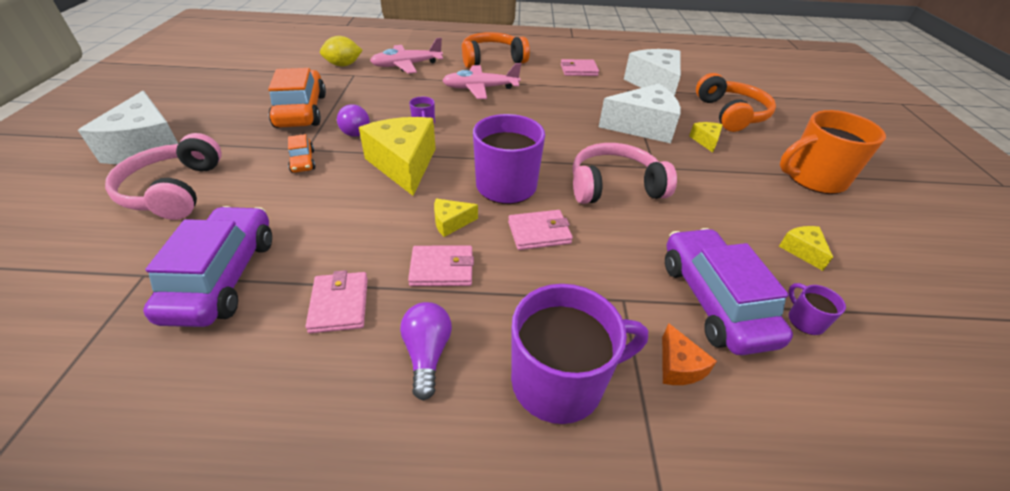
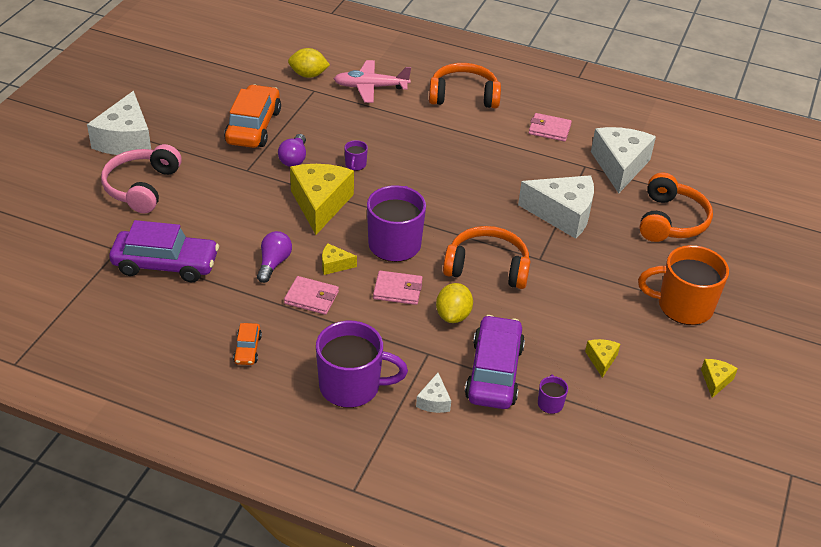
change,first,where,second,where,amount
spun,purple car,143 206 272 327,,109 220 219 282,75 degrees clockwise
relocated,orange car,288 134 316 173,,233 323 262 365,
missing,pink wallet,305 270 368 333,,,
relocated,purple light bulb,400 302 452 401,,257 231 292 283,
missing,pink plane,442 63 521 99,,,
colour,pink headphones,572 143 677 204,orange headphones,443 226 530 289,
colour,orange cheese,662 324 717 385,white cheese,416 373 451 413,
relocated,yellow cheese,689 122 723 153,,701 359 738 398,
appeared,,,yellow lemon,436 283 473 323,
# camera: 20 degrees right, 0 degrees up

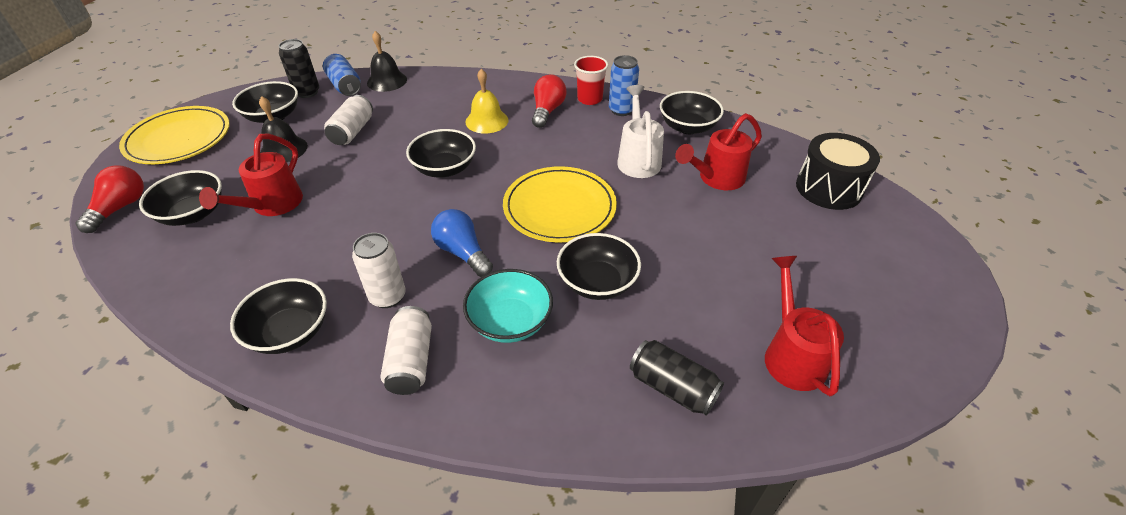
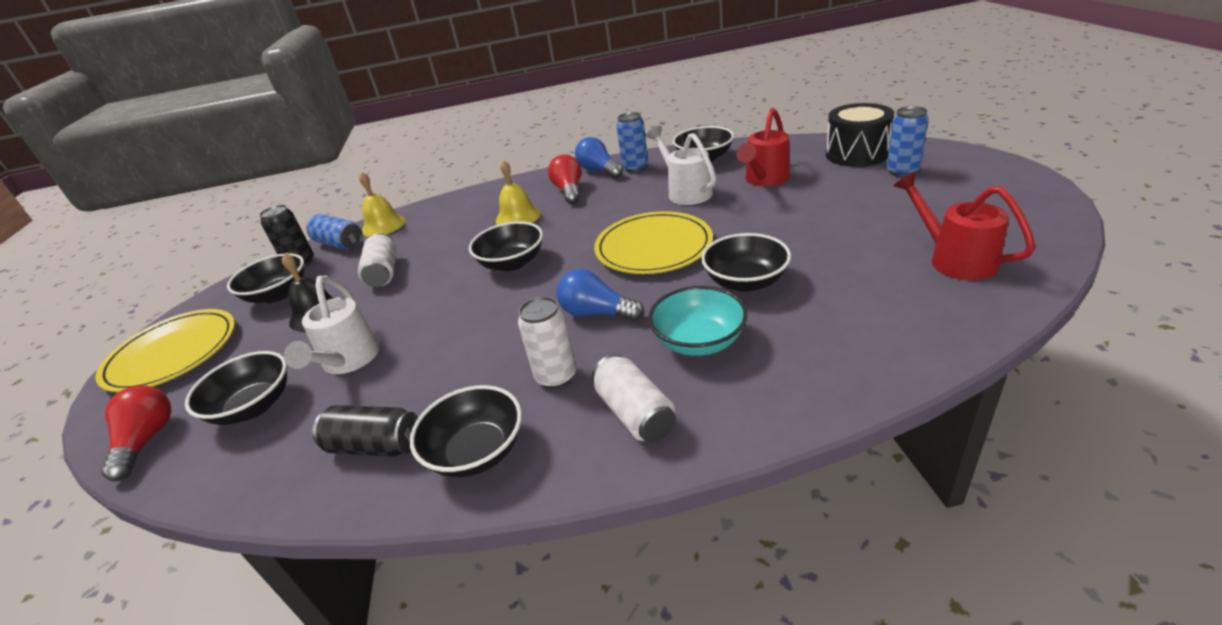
change,first,where,second,where,amount
colour,red watering can,199 134 303 216,white watering can,284 276 380 374,
colour,black bell,367 31 407 92,yellow bell,359 172 405 237,
exchanged,red cup,574 56 608 105,blue light bulb,575 137 623 178,
relocated,black can,630 340 724 416,,312 405 418 457,
appeared,,,blue can,886 106 929 177,
# camera: 20 degrees left, 10 degrees down

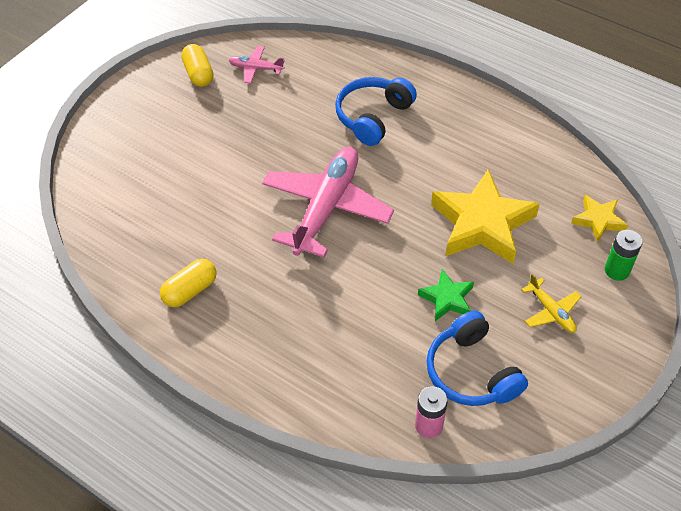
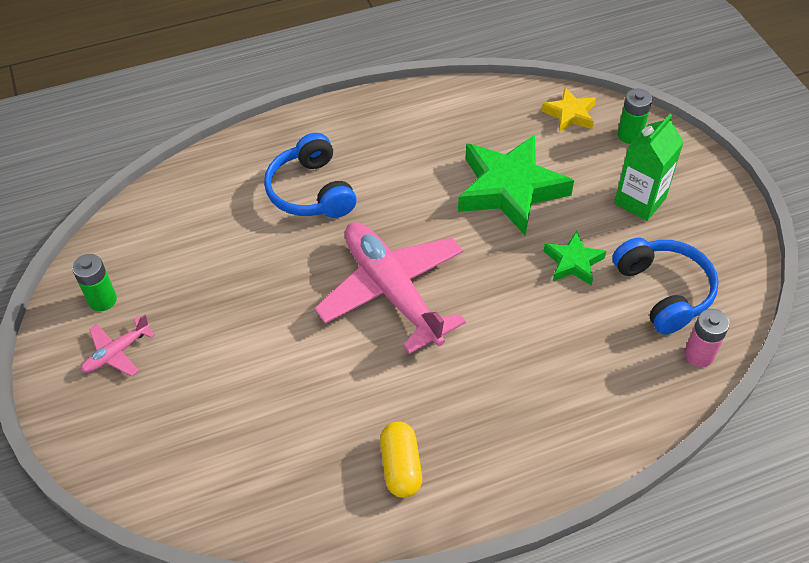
change,first,where,second,where,amount
exchanged,yellow capsule,181 44 213 87,green battery,72 254 117 311,
relocated,pink plane,229 46 285 84,,81 315 155 376,
spun,blue headphones,426 311 528 406,,613 238 719 334,120 degrees counterclockwise
colour,yellow star,431 169 540 264,green star,458 135 574 235,
exchanged,yellow plane,521 273 582 333,green carton,614 114 684 221,
# camera: 55 degrees left, 0 degrees up

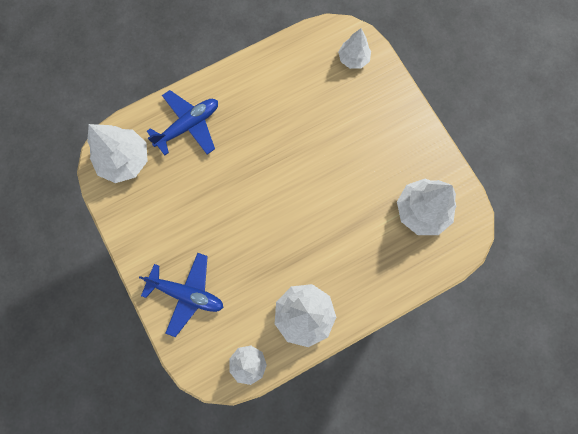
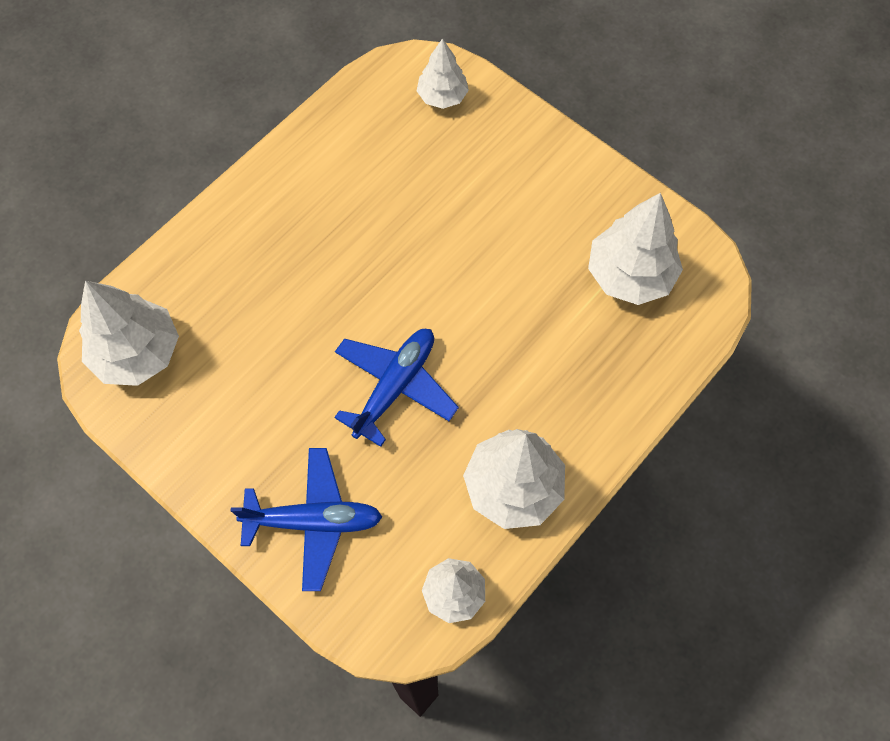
change,first,where,second,where,amount
relocated,blue plane,147 90 218 155,,334 329 459 447,
# camera: 20 degrees left, 10 degrees down

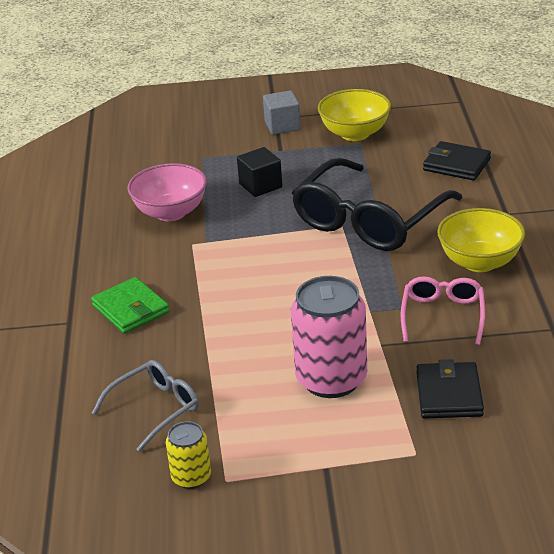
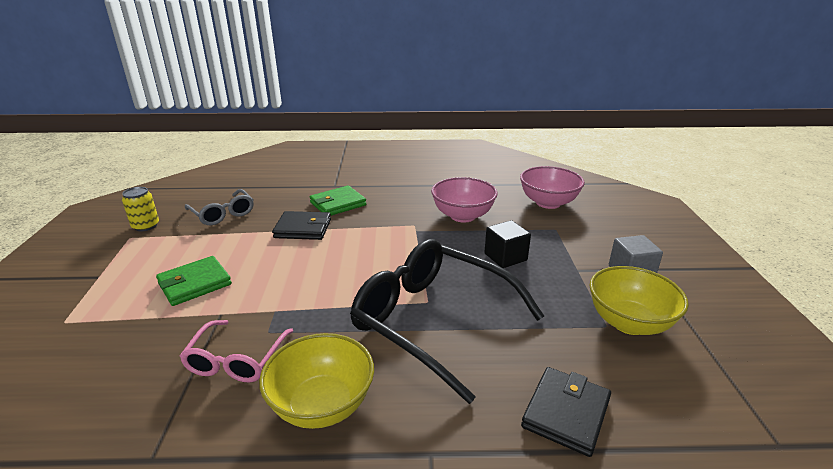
change,first,where,second,where,amount
exchanged,pink can,291 276 367 398,green wallet,156 256 232 306,
spun,pink glasses,401 276 485 345,,180 320 293 382,90 degrees clockwise
relocated,black wallet,416 359 484 419,,272 211 331 240,
appeared,,,pink bowl,520 166 585 209,
# camera: 90 degrees right, 5 degrees down

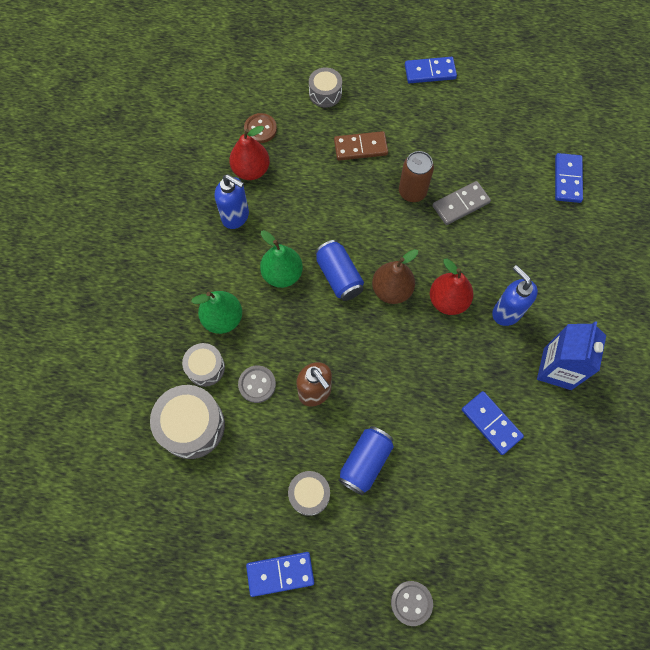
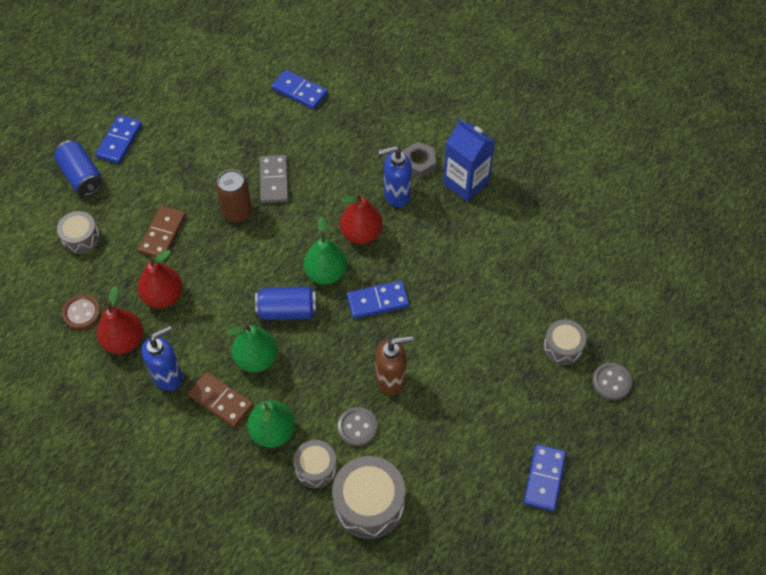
change,first,where,second,where,amount
relocated,grey drum,288 471 330 516,,543 319 586 365,
relocated,blue can,338 426 394 495,,54 140 102 196,
colour,brown pear,372 249 418 304,green pear,303 216 347 285,
relocated,blue domino,462 391 524 455,,347 280 409 319,
appeared,,,red pear,138 250 183 308,
appeared,,,brown domino,188 372 253 428,
appeared,,,grey nut,402 142 436 178,
# camera: 65 degrees left, 10 degrees down

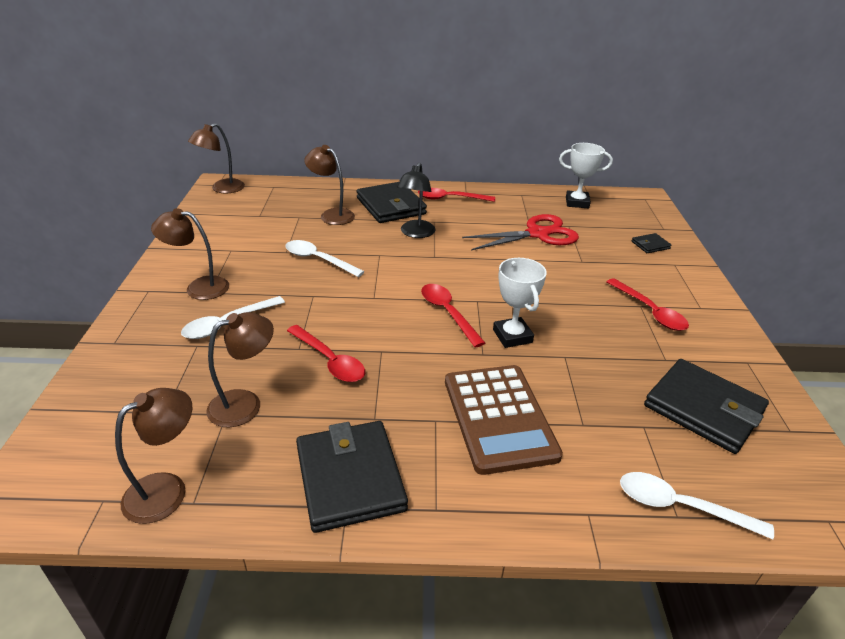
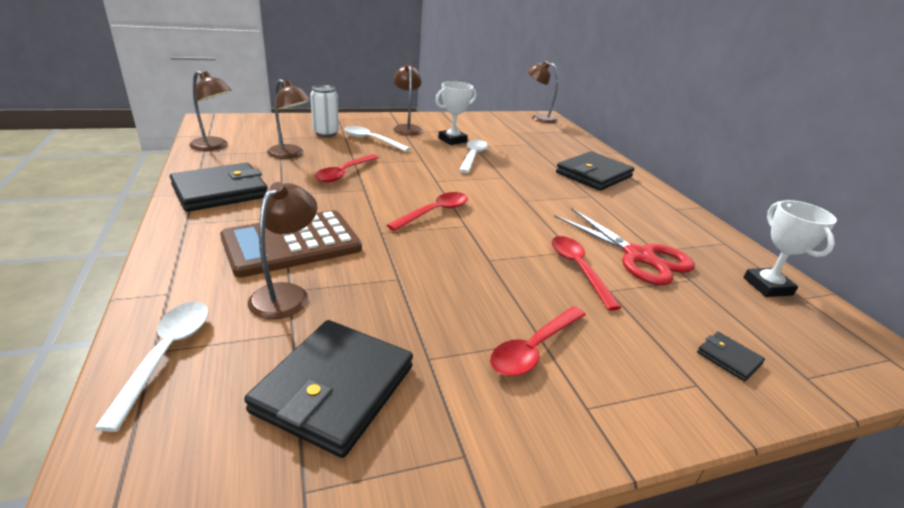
change,first,where,second,where,amount
relocated,brown lamp,304 145 355 225,,248 182 317 319,
missing,black lamp,397 162 436 238,,,
relocated,red spoon,418 188 495 202,,552 236 622 311,
relocated,white trophy,493 258 547 348,,435 81 477 145,
appeared,,,white can,310 85 339 137,
# camera: 70 degrees right, 5 degrees down

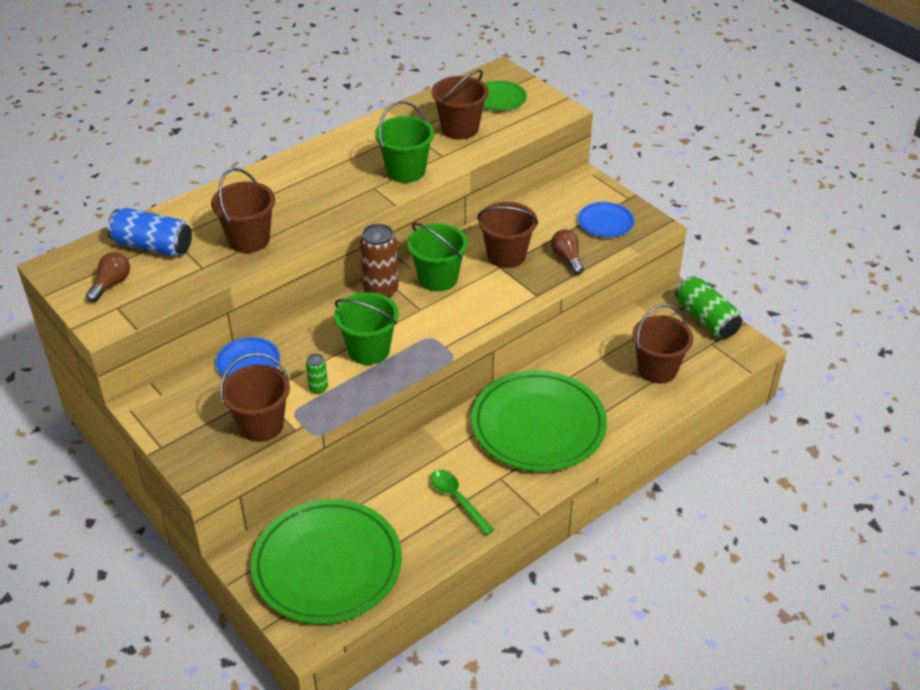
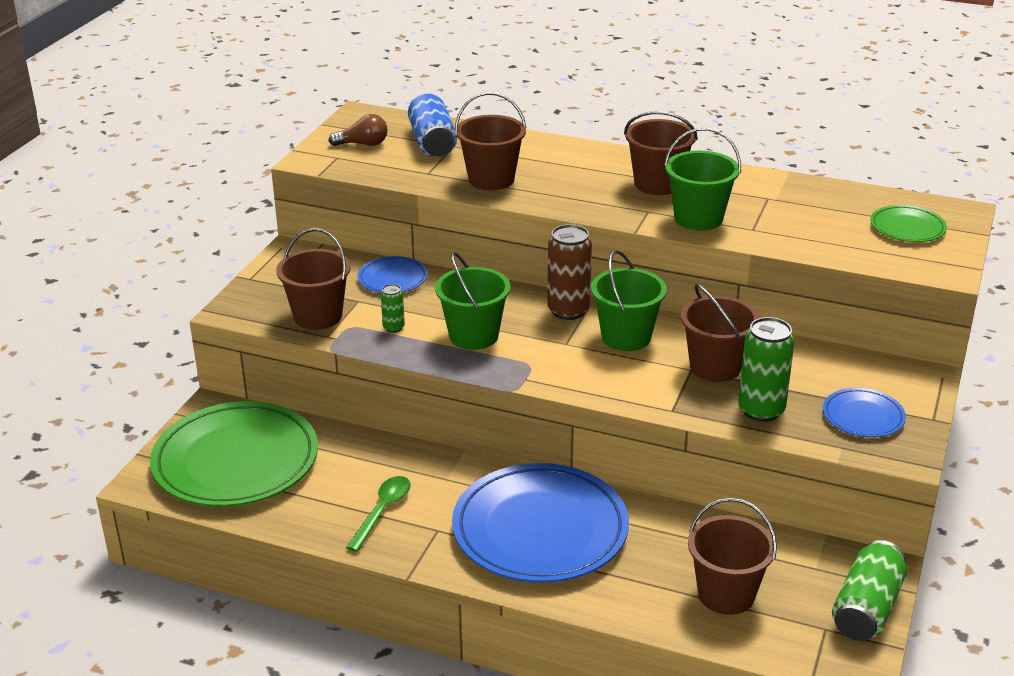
change,first,where,second,where,amount
relocated,brown bucket,432 69 488 140,,624 111 698 195,
colour,green plate,471 370 607 471,blue plate,452 463 629 583,
exchanged,brown light bulb,551 229 584 274,green can,738 317 794 422,
# camera: 60 degrees right, 10 degrees down

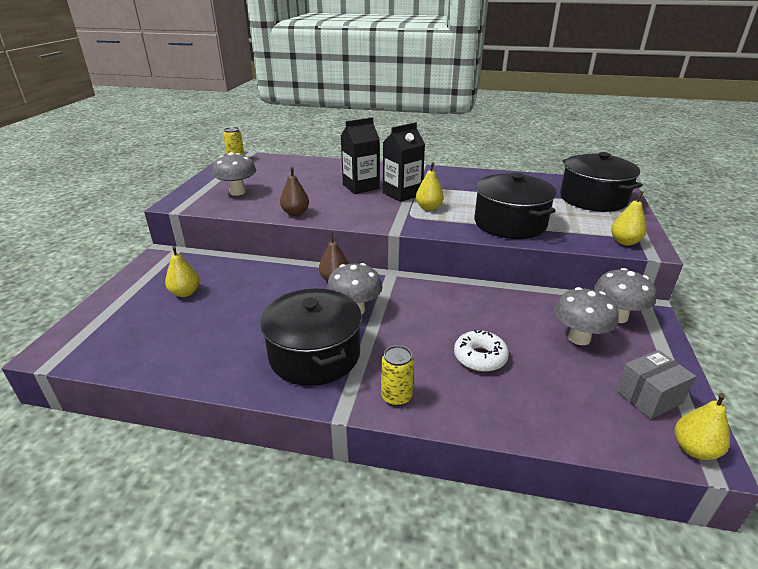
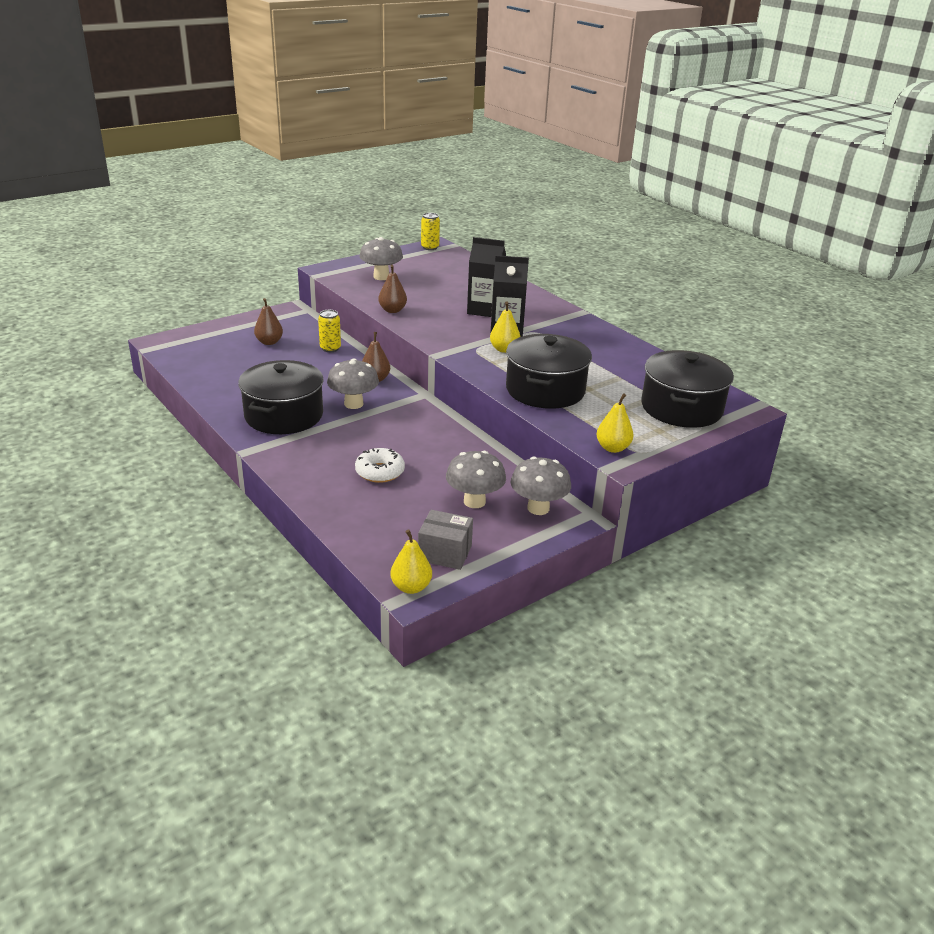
change,first,where,second,where,amount
colour,yellow pear,165 246 200 297,brown pear,254 298 283 345,
relocated,yellow can,381 345 414 406,,318 310 341 352,
# camera: 40 degrees right, 0 degrees up

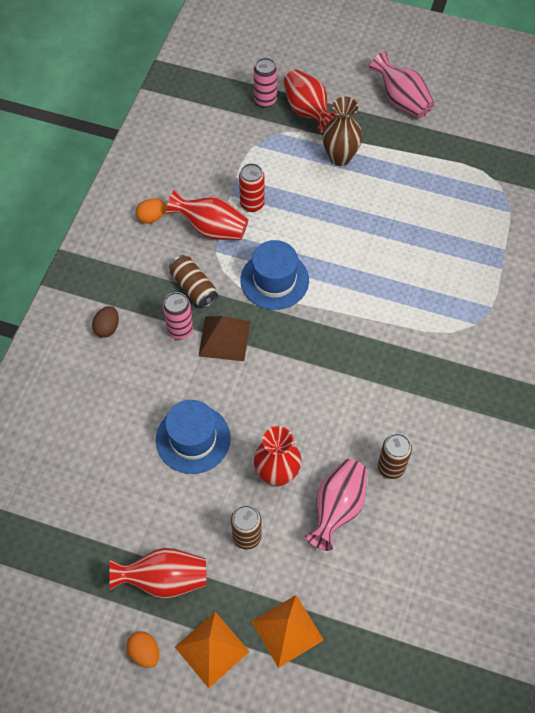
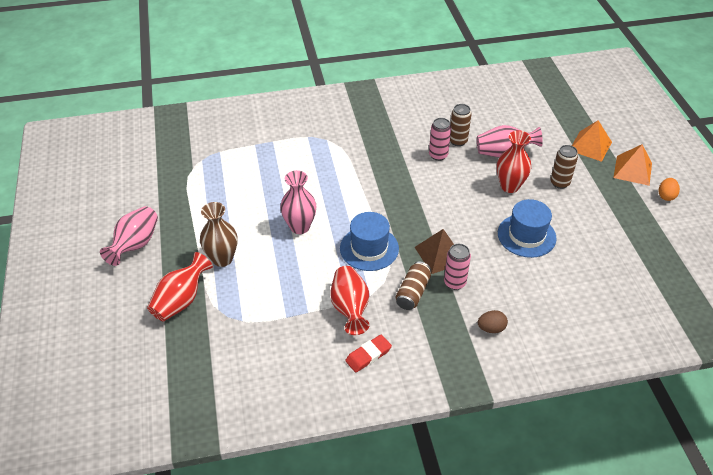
change,first,where,second,where,amount
missing,red vase,109 548 206 599,,,
exchanged,orange egg,136 199 166 224,red eraser,345 335 392 373,
missing,red can,239 163 265 212,,,
relocated,pink can,253 58 277 107,,429 118 451 161,
appeared,,,pink vase,280 170 317 234,
# camera: 120 degrees left, 15 degrees down

